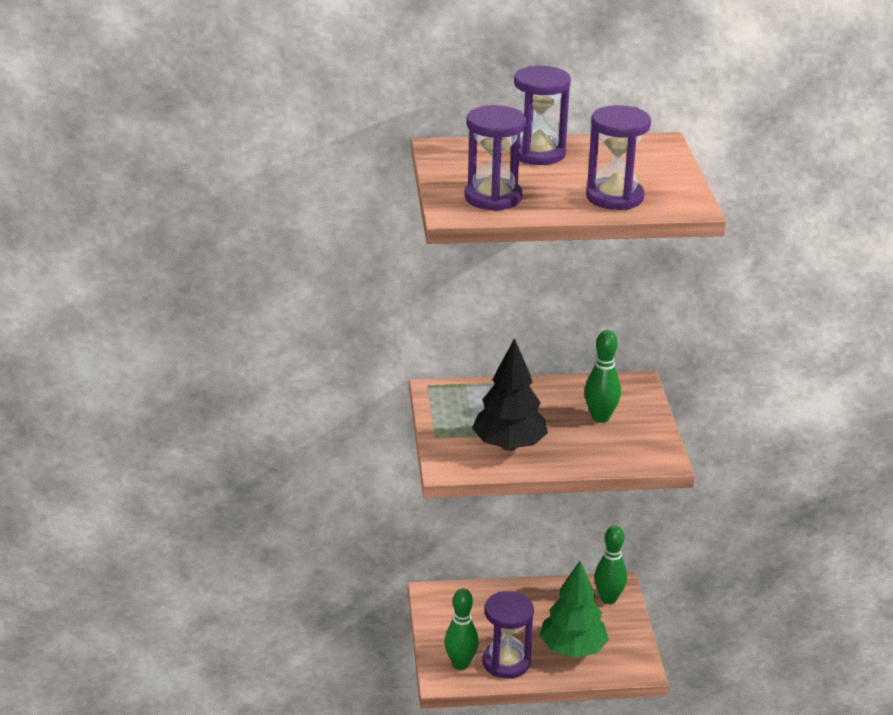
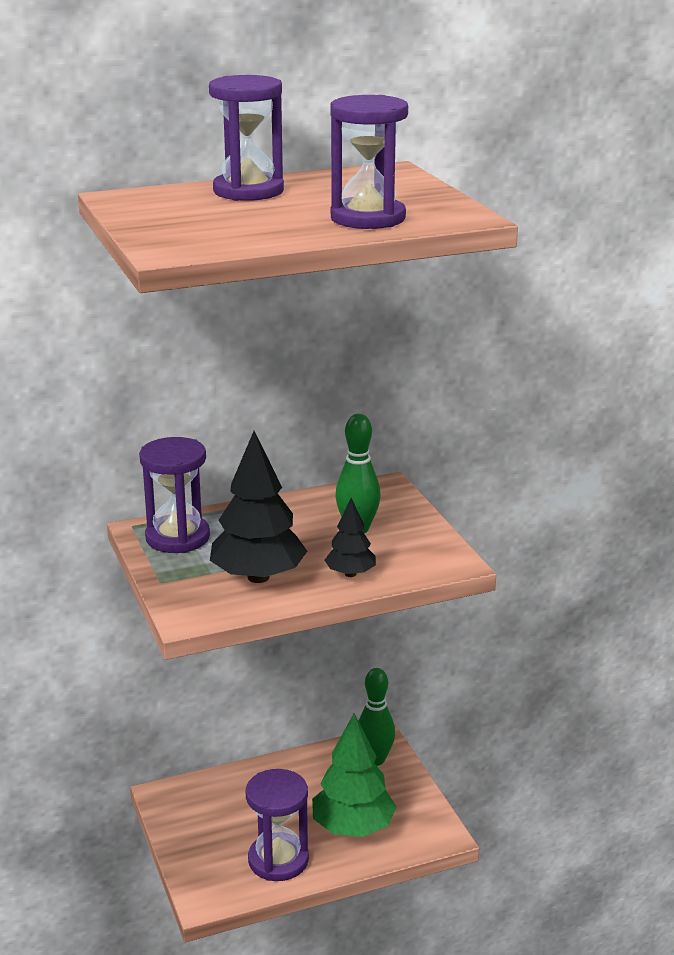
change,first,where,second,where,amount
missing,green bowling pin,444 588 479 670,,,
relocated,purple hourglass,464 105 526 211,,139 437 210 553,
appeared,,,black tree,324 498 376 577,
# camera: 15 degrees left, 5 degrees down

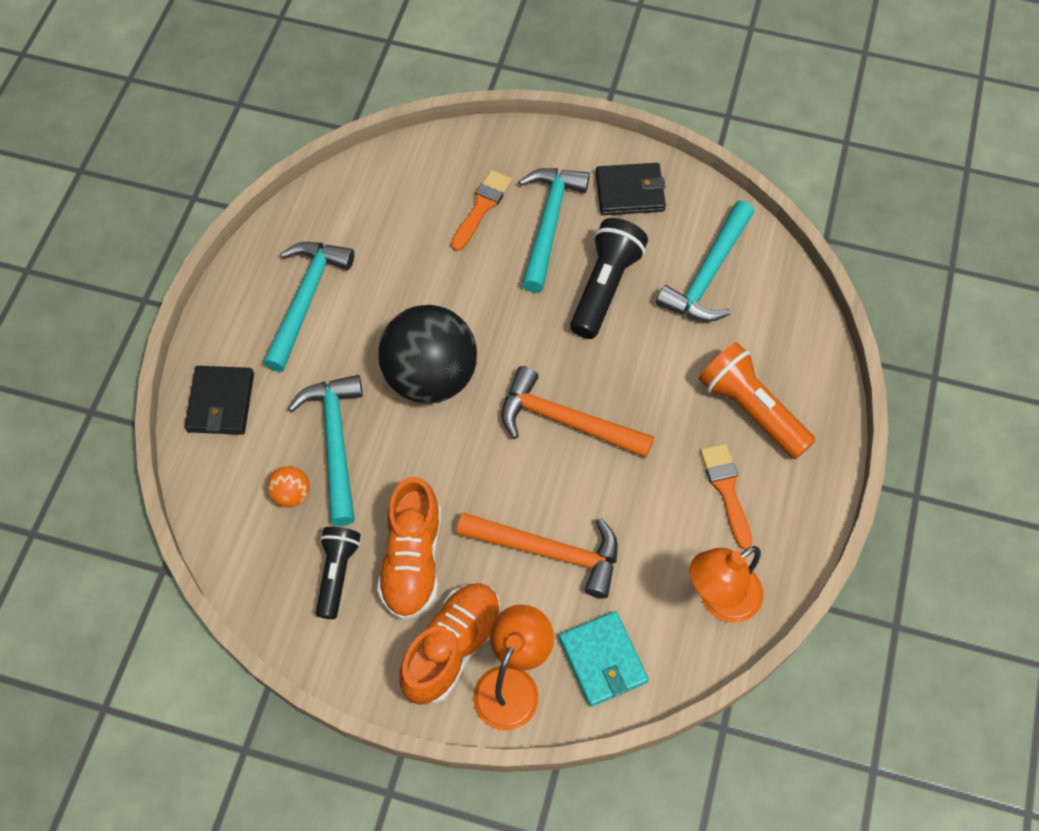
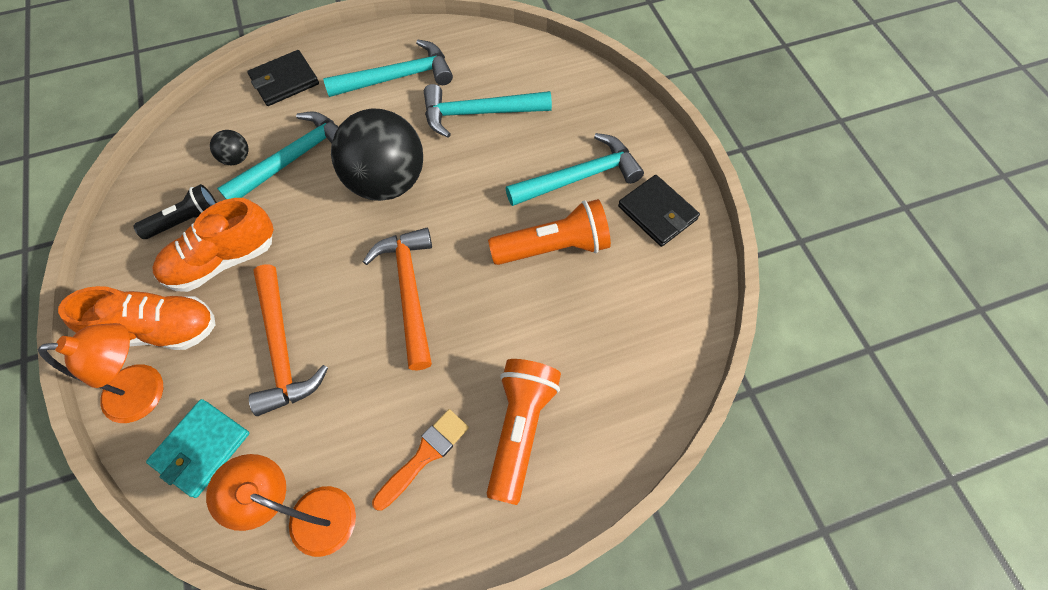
change,first,where,second,where,amount
colour,orange ball,267 466 310 507,black ball,210 130 249 165,
missing,orange brush,451 170 512 251,,,
colour,black flashlight,570 218 648 339,orange flashlight,488 199 611 265,
relocated,turquoise hammer,656 201 754 322,,424 84 552 138,
# camera: 55 degrees right, 0 degrees up

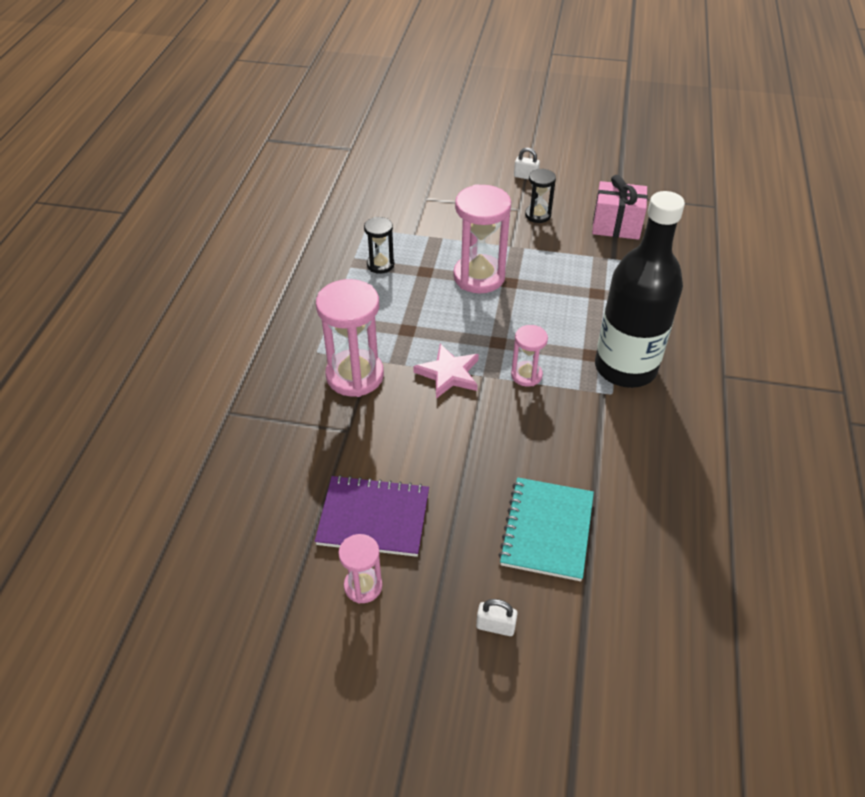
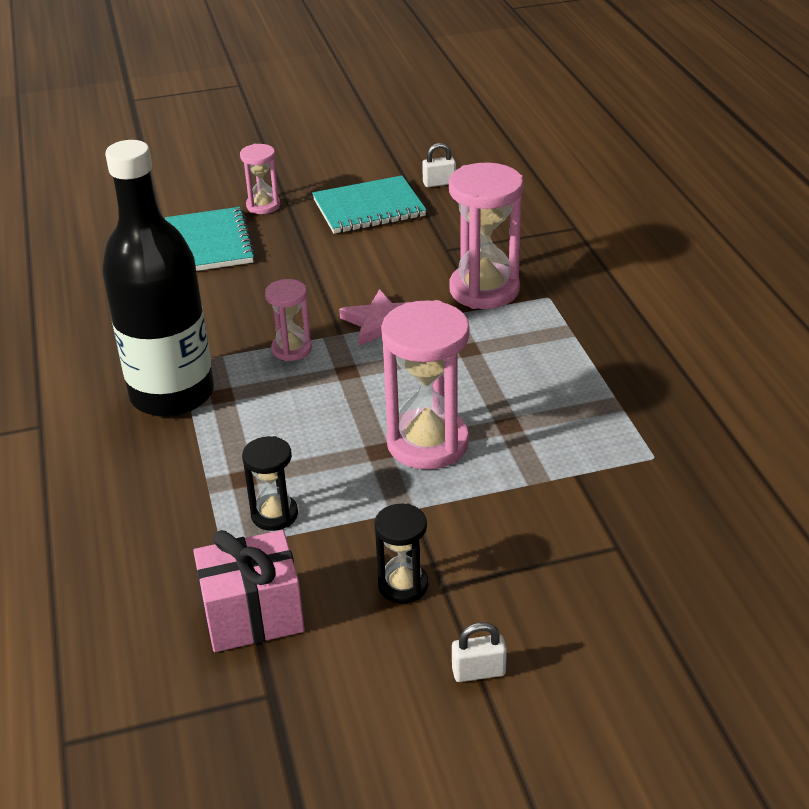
change,first,where,second,where,amount
colour,purple notebook,315 475 429 557,turquoise notebook,312 176 427 234,
relocated,pink hourglass,339 534 382 603,,240 144 280 214,
relocated,black hourglass,364 217 394 274,,242 436 298 531,
relocated,white padlock,476 599 518 636,,422 143 456 187,
# camera: 155 degrees right, 10 degrees down

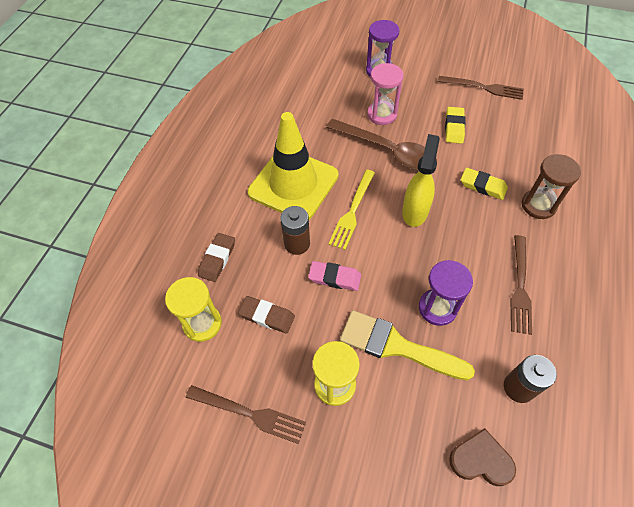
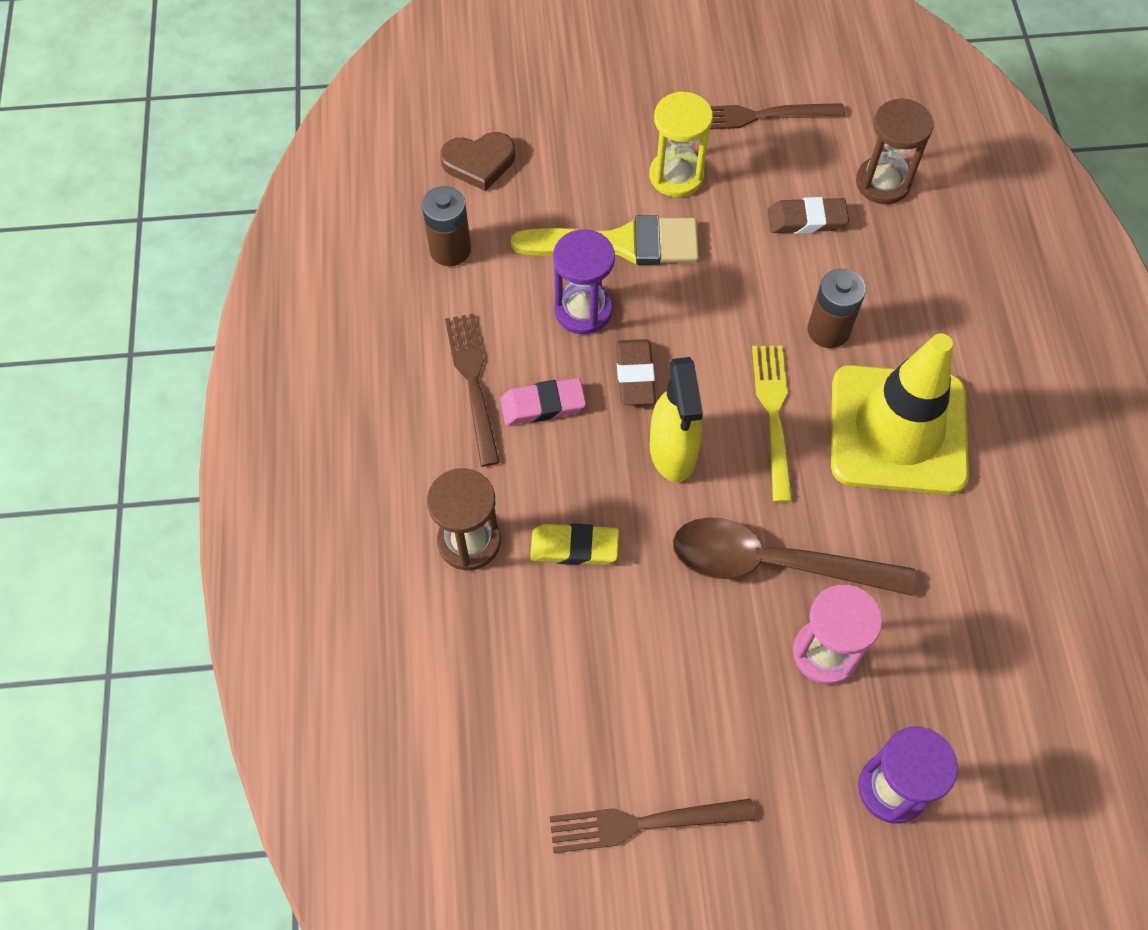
change,first,where,second,where,amount
colour,yellow hourglass,165 277 222 342,brown hourglass,856 98 934 204,
relocated,brown eraser,198 233 235 282,,616 339 656 405,
relocated,pink eraser,308 261 361 291,,500 378 586 425,
missing,yellow eraser,445 107 466 144,,,
# camera: 155 degrees right, 5 degrees up

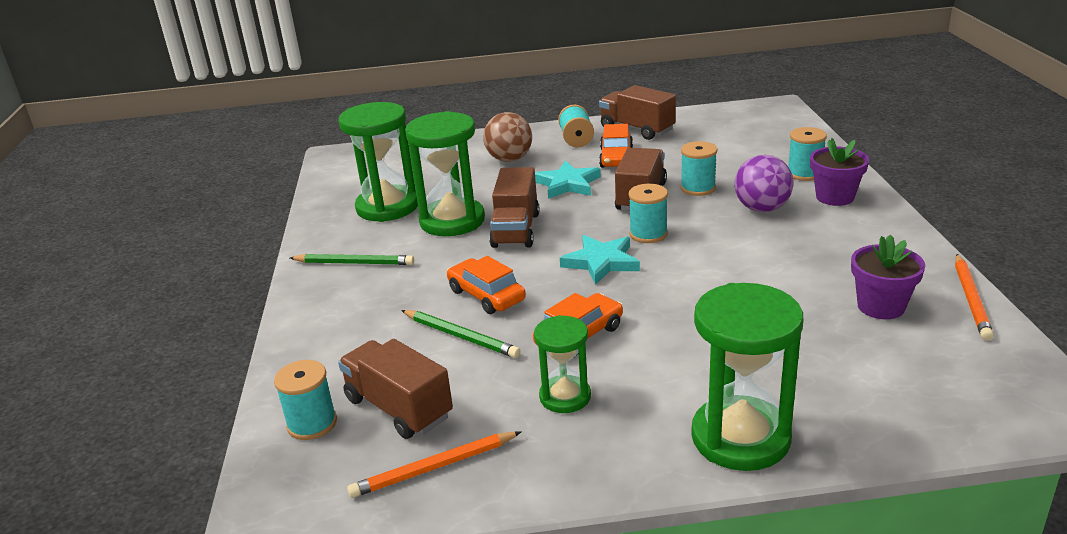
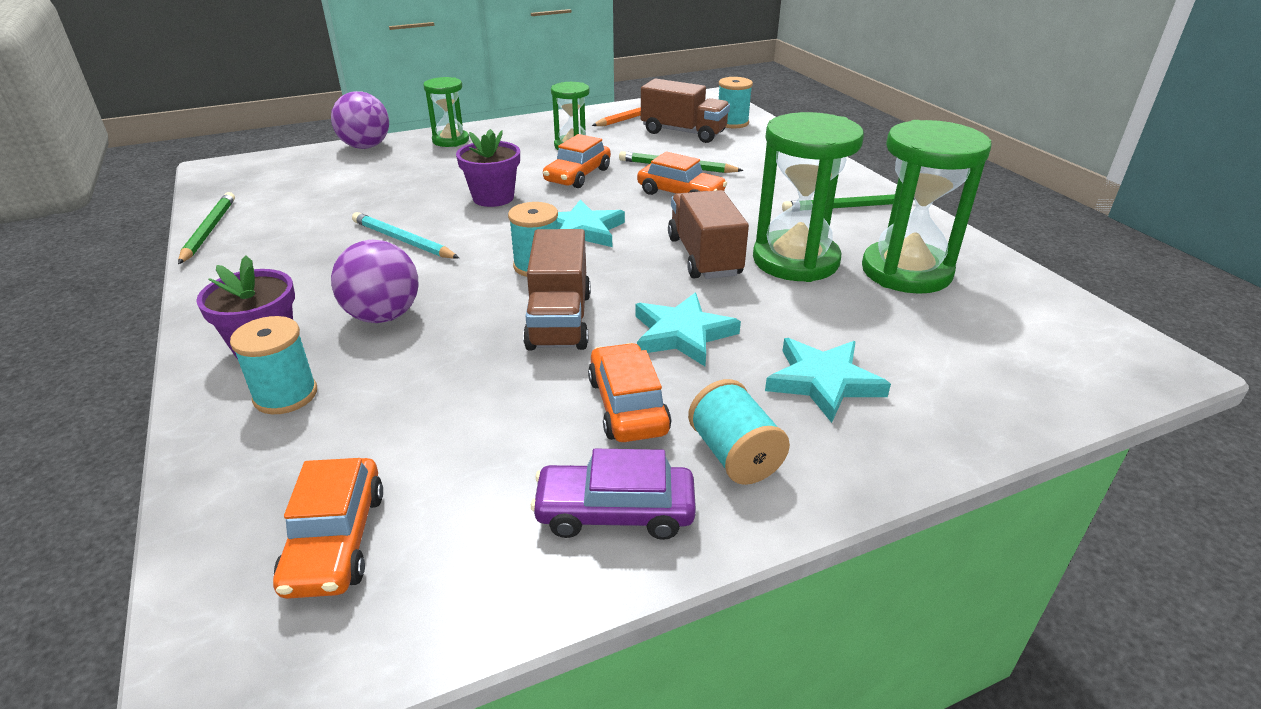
change,first,where,second,where,amount
exchanged,brown ball,483 112 532 162,turquoise star,765 338 891 423,
exchanged,brown truck,599 85 676 140,purple car,531 449 696 540,
missing,turquoise spool,680 141 717 196,,,
size,green hourglass,691 283 804 471,,423 77 469 147,x0.57
relocated,purple flower pot,851 234 925 319,,456 129 520 207,
colour,orange pencil,955 254 994 341,green pencil,178 192 235 264,
appeared,,,orange car,273 458 383 599,
appeared,,,purple ball,331 91 389 149,
appeared,,,turquoise pencil,352 212 459 259,
# camera: 160 degrees right, 5 degrees up

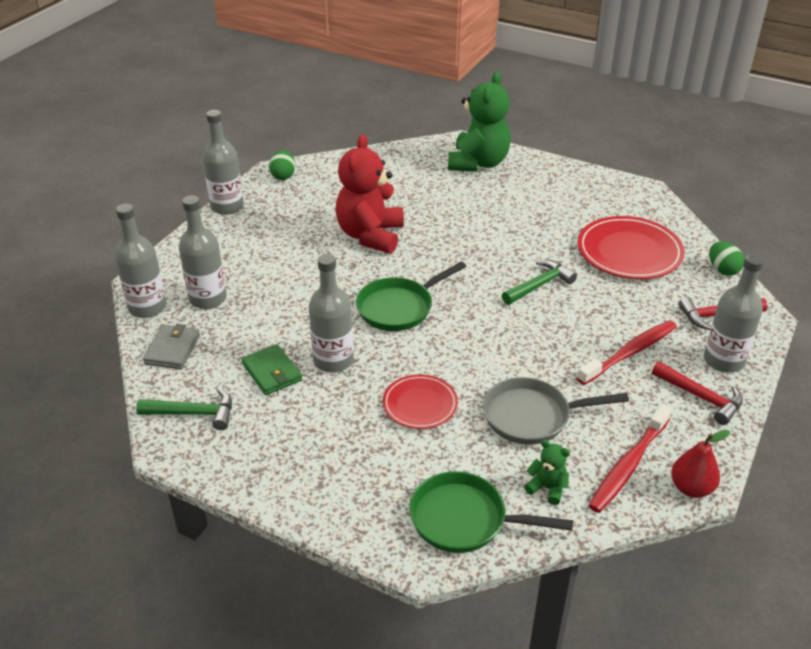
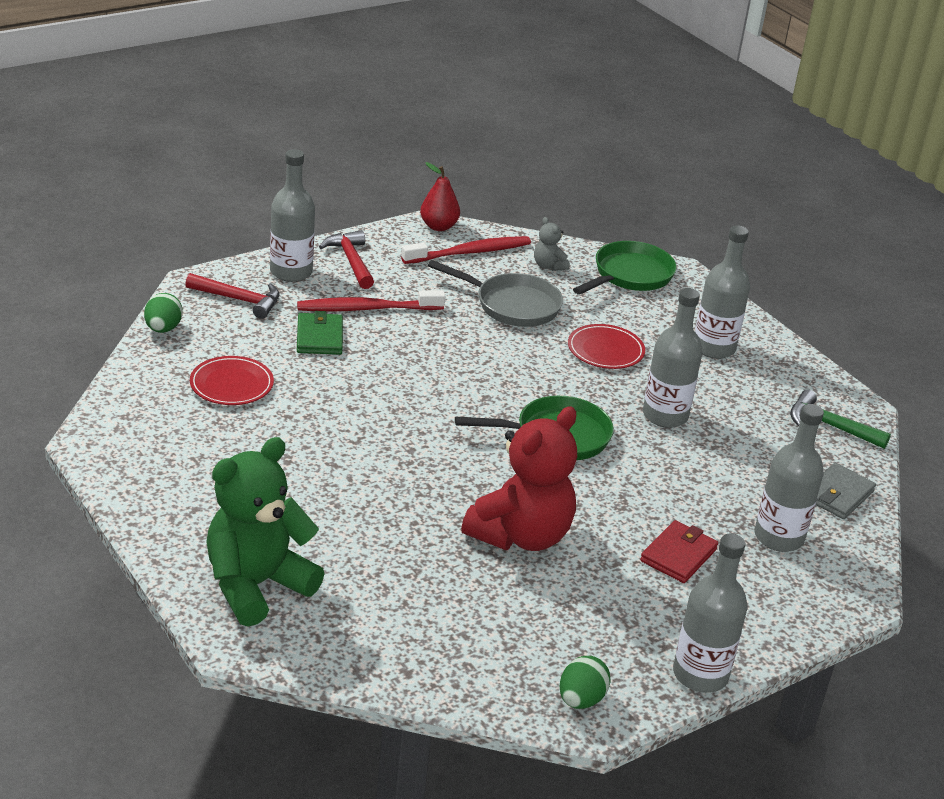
change,first,where,second,where,amount
relocated,grey bottle,115 204 167 318,,695 225 750 359,
relocated,green wallet,242 344 302 395,,297 311 343 355,
spun,green pan,409 471 573 553,,573 241 677 295,90 degrees counterclockwise
missing,green hammer,502 260 577 305,,,
colour,green teddy bear,524 440 570 505,grey teddy bear,534 217 570 271,
size,red plate,578 216 684 279,,190 356 274 405,x0.60
appeared,,,red wallet,640 520 718 583,
# camera: 155 degrees left, 5 degrees down

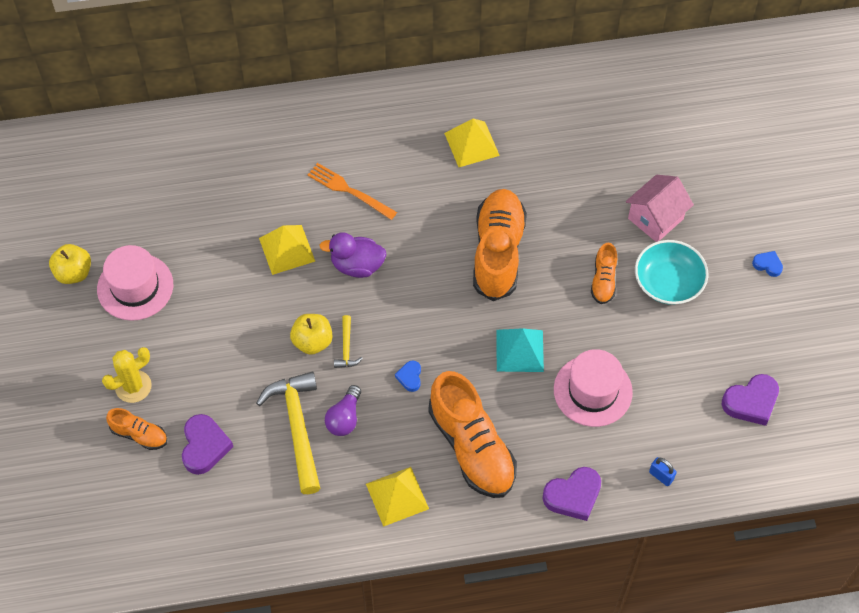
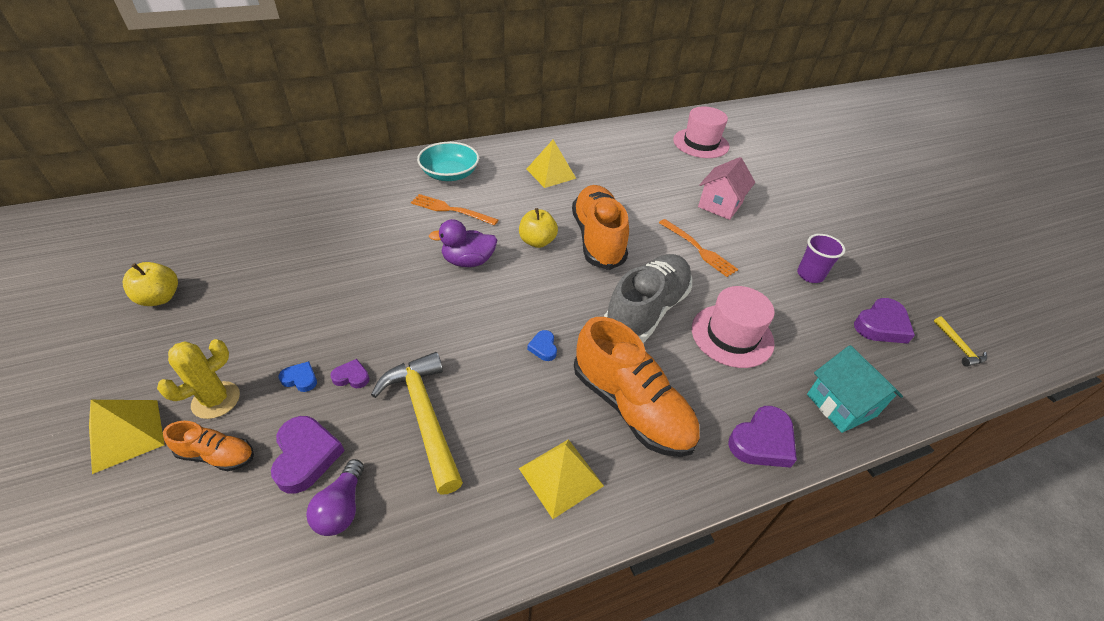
change,first,where,second,where,amount
relocated,pink hat,97 245 173 321,,673 106 729 158,
relocated,yellow pyramid,259 225 315 275,,89 400 165 474,
relocated,yellow apple,290 314 333 355,,519 208 558 248,
relocated,purple light bulb,325 385 361 436,,306 459 364 536,
relocated,yellow hammer,334 315 363 368,,934 316 987 367,
exchanged,turquoise pyramid,496 328 544 372,grey shoe,604 254 692 343,
exchanged,orange shoe,591 243 617 304,orange fork,659 219 739 277,
relocated,turquoise bowl,635 240 709 305,,417 142 479 181,
exchanged,blue padlock,649 457 677 486,turquoise house,807 345 903 433,
relocated,blue heart,752 251 783 277,,278 361 317 392,
appeared,,,purple heart,330 359 370 388,
appeared,,,purple cup,797 234 845 283,
# camera: 15 degrees left, 15 degrees down

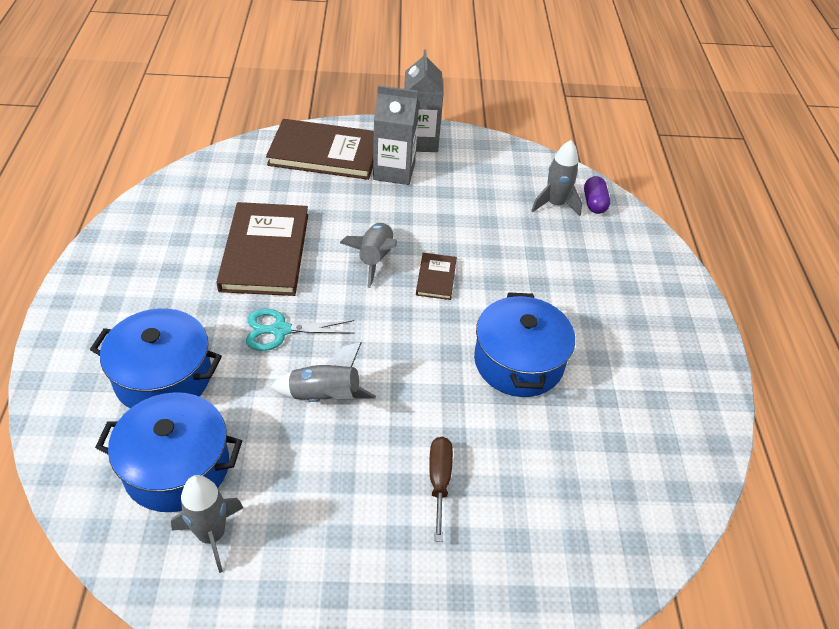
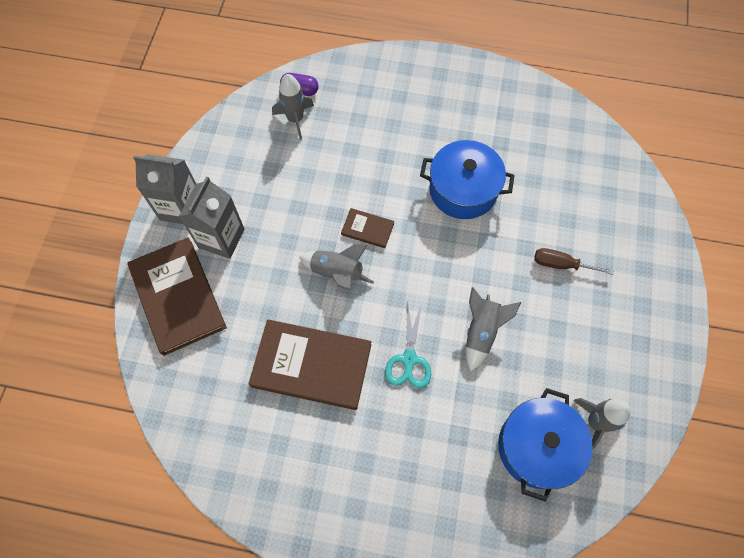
change,first,where,second,where,amount
missing,blue pot,90 308 222 409,,,
spun,brown book,266 119 374 180,,127 237 227 356,45 degrees counterclockwise
# camera: 75 degrees left, 20 degrees up

